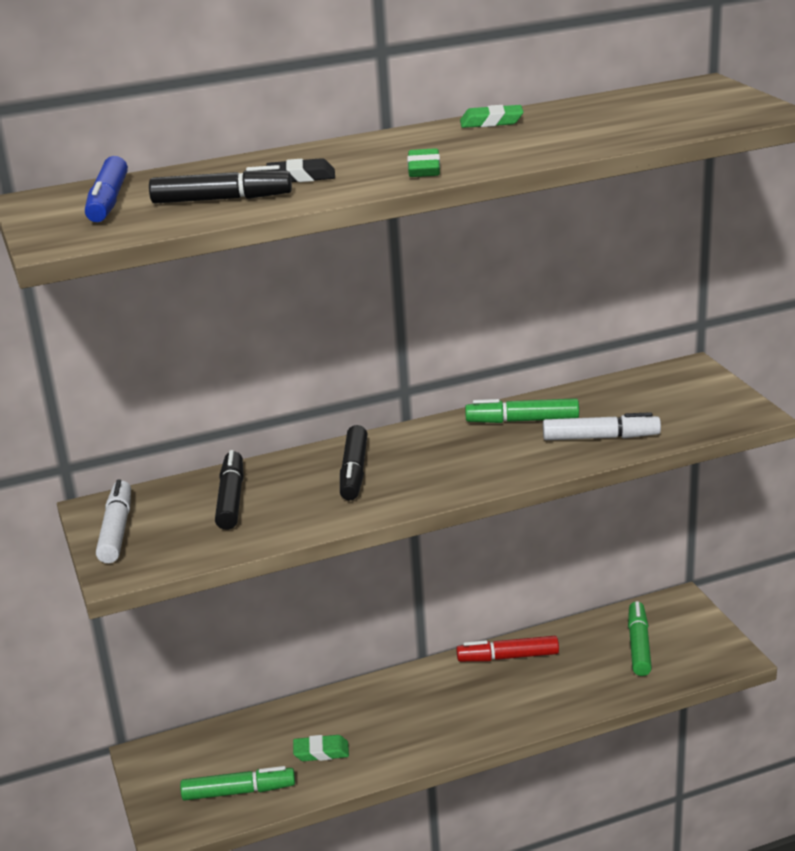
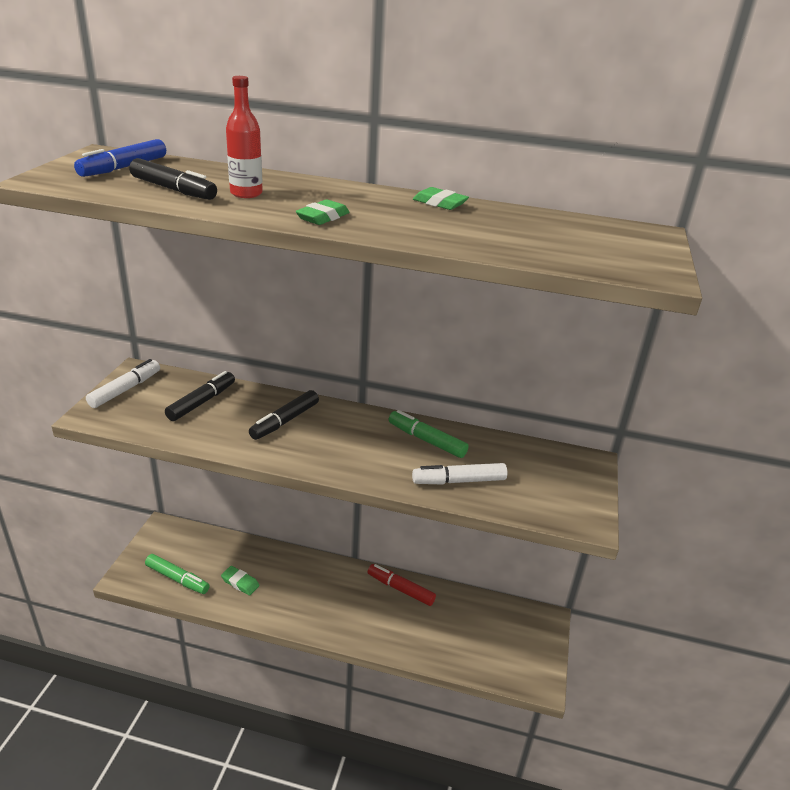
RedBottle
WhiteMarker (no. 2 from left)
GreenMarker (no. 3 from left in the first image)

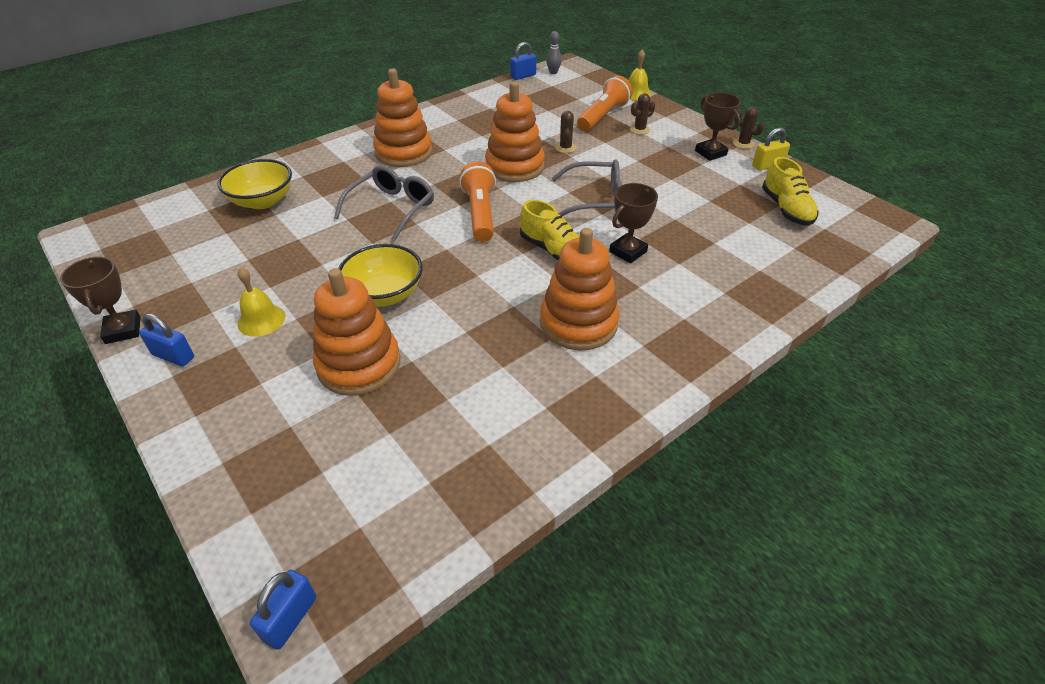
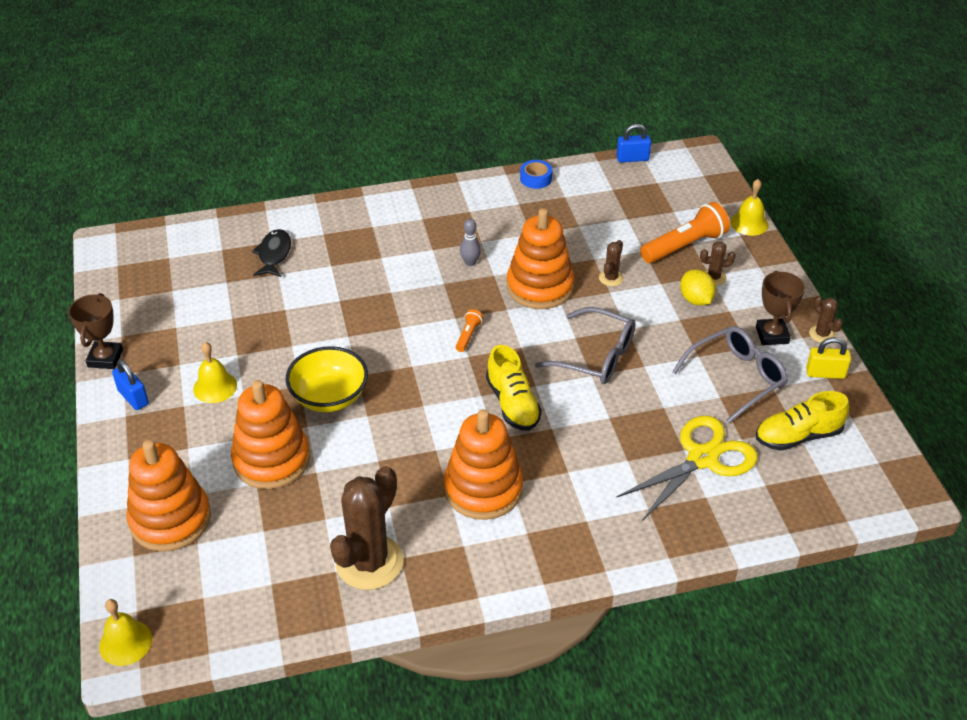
BlackFish
YellowBell (no. 1 from left)
GreyGlasses (no. 2 from left)
OrangeStackingToy (no. 1 from left)
OrangeFlashlight (no. 1 from left)
GreyBowlingPin
BrownTrophy (no. 2 from left in the first image)
YellowShoe (no. 2 from left)
BrownCactus (no. 1 from left)
BlueTape
YellowScissors
YellowLemon

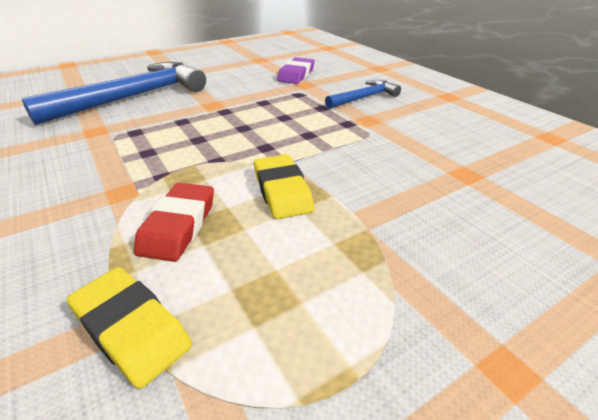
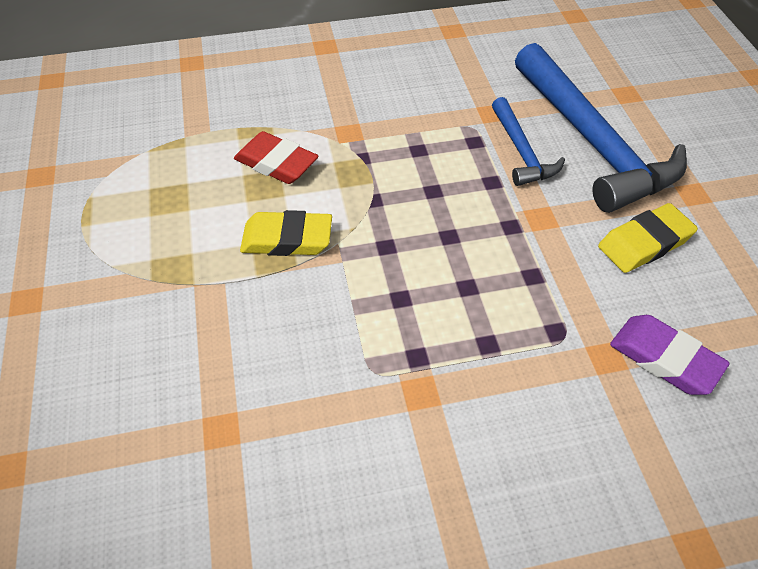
YellowEraser (no. 2 from left)
BlueHammer (no. 1 from left)

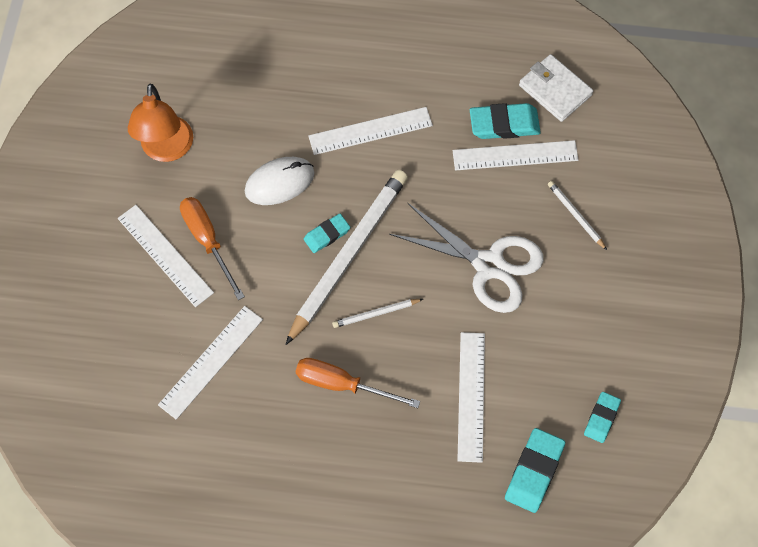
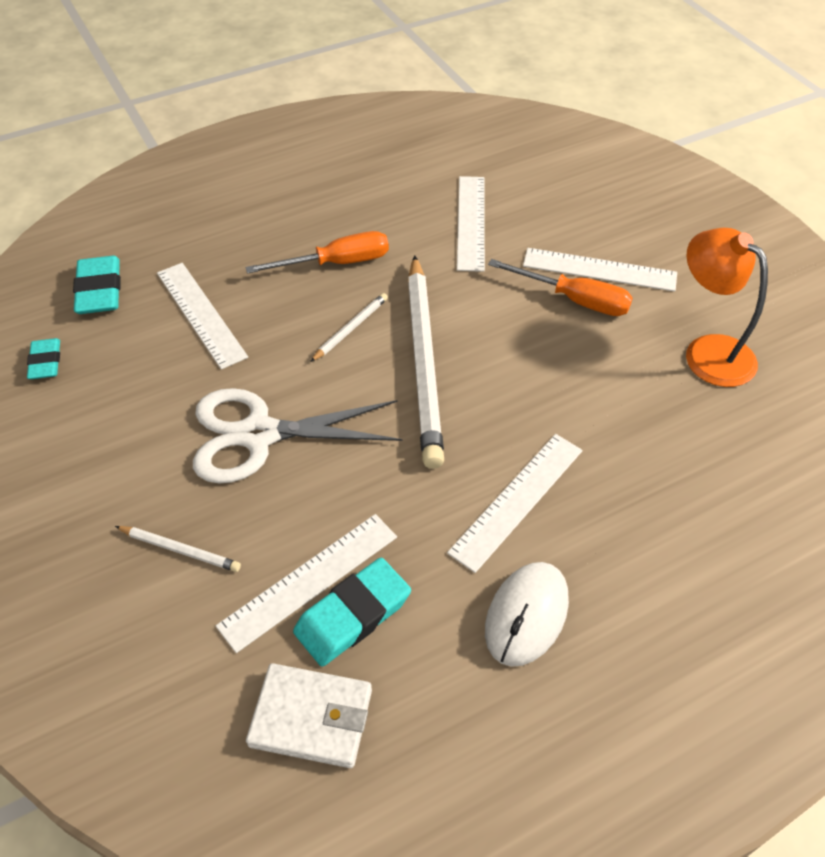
WhiteMouse
TurquoiseEraser (no. 1 from left in the first image)

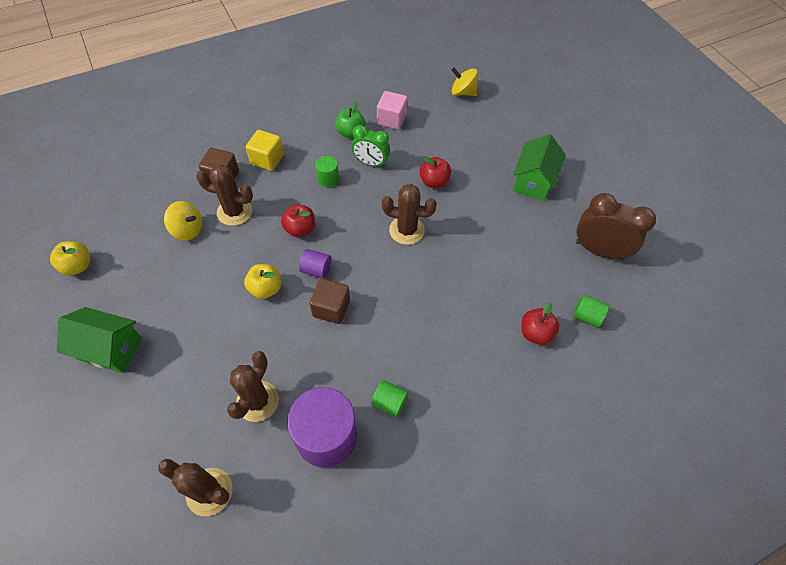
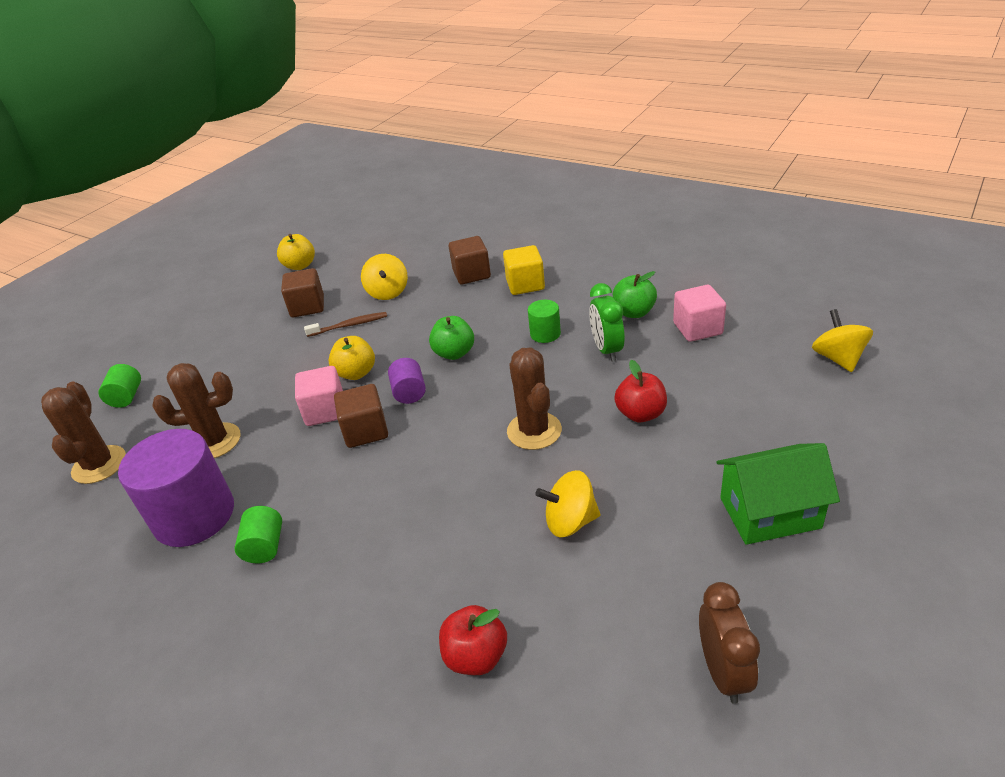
GreenHouse (no. 1 from left in the first image)
BrownCactus (no. 2 from left in the first image)
GreenApple (no. 1 from left)
GreenCylinder (no. 1 from left)
BrownClock
BrownCube (no. 1 from left)
PinkCube (no. 1 from left)
BrownToothbrush
YellowSpinningTop (no. 2 from left)

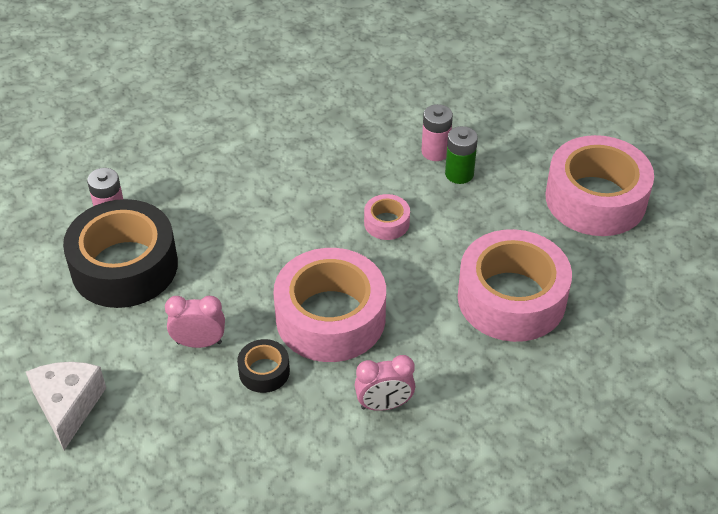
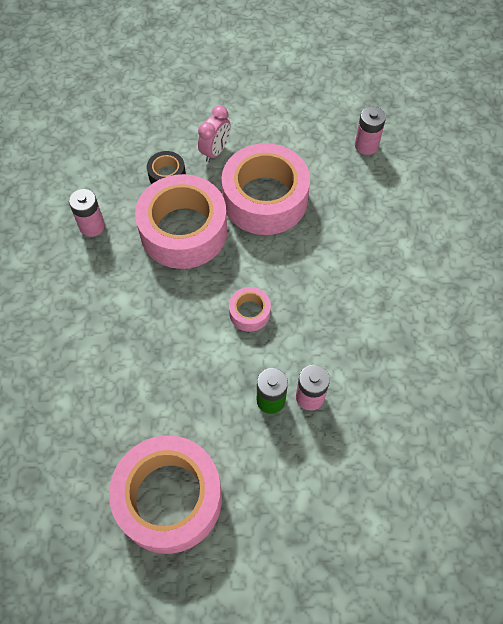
WhiteCheese
BlackTape (no. 1 from left in the first image)
PinkBattery (no. 1 from left)
PinkTape (no. 4 from left)

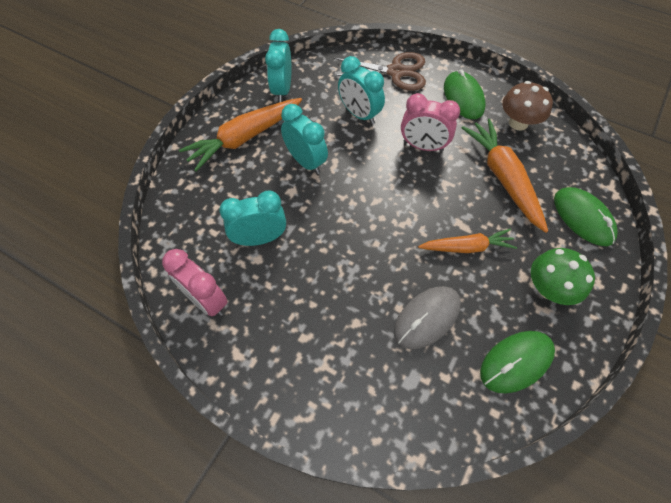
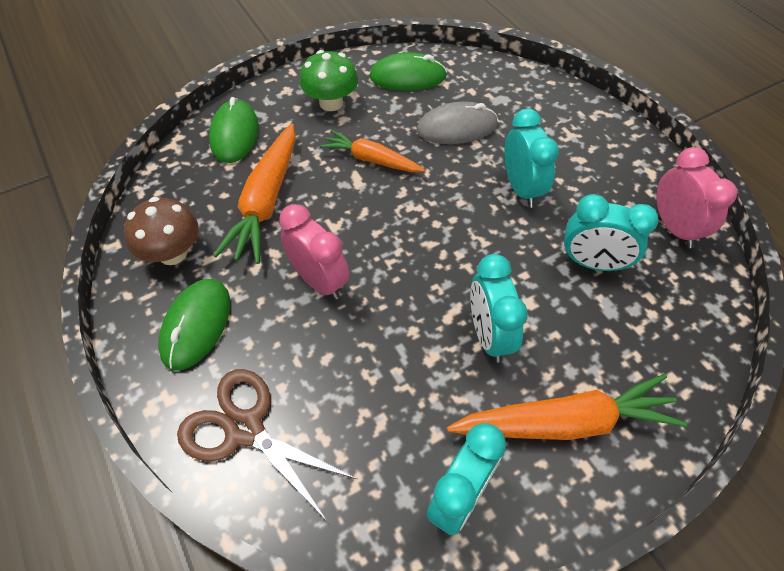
TurquoiseClock (no. 3 from left)

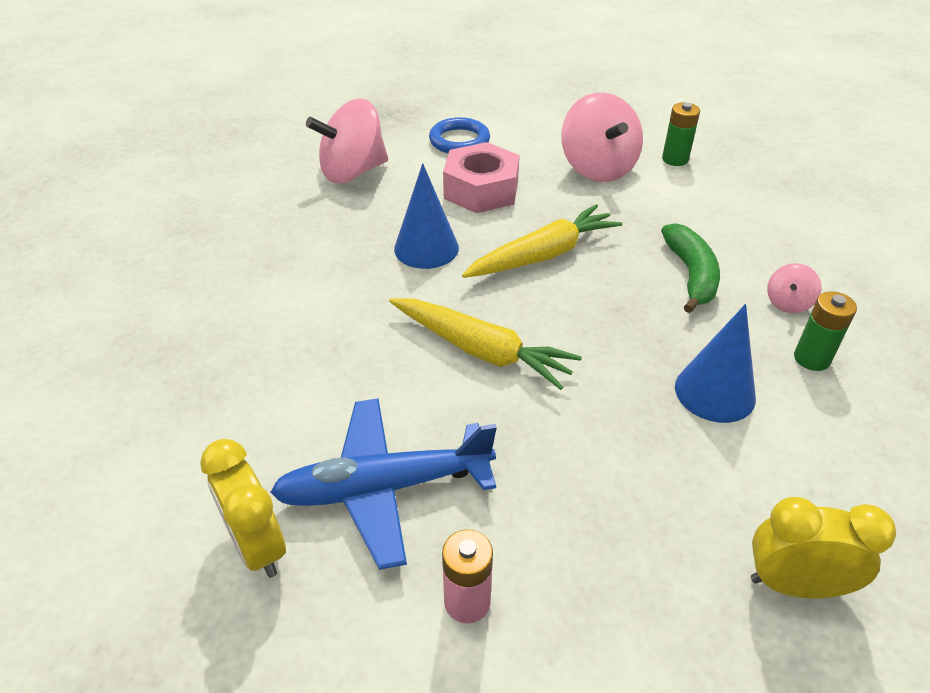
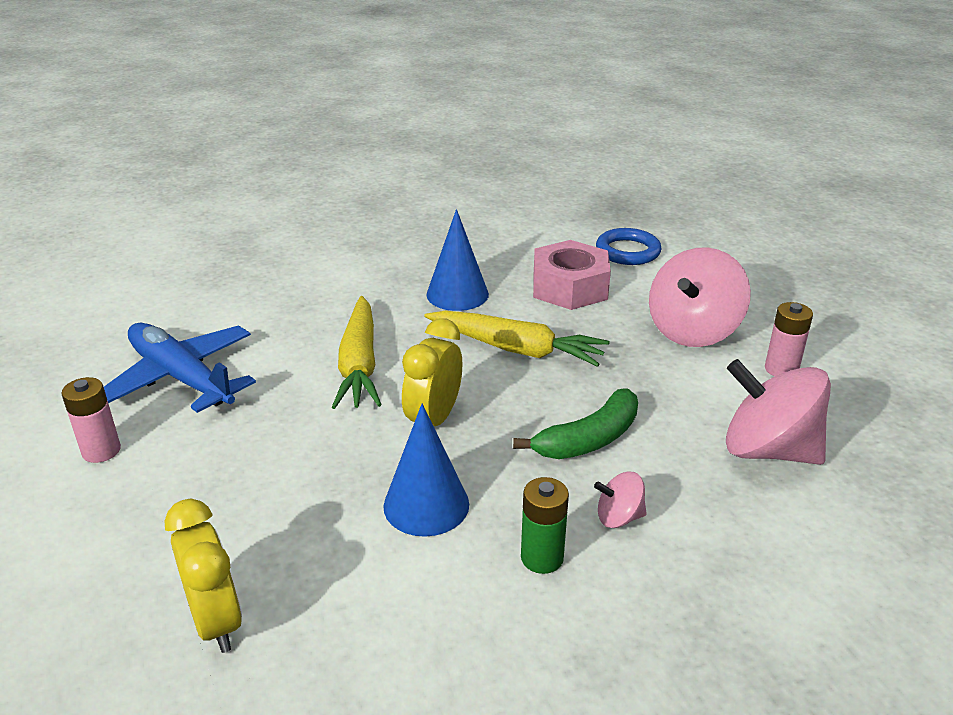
YellowClock (no. 2 from left)
PinkSpinningTop (no. 3 from left)
PinkBattery (no. 2 from left)

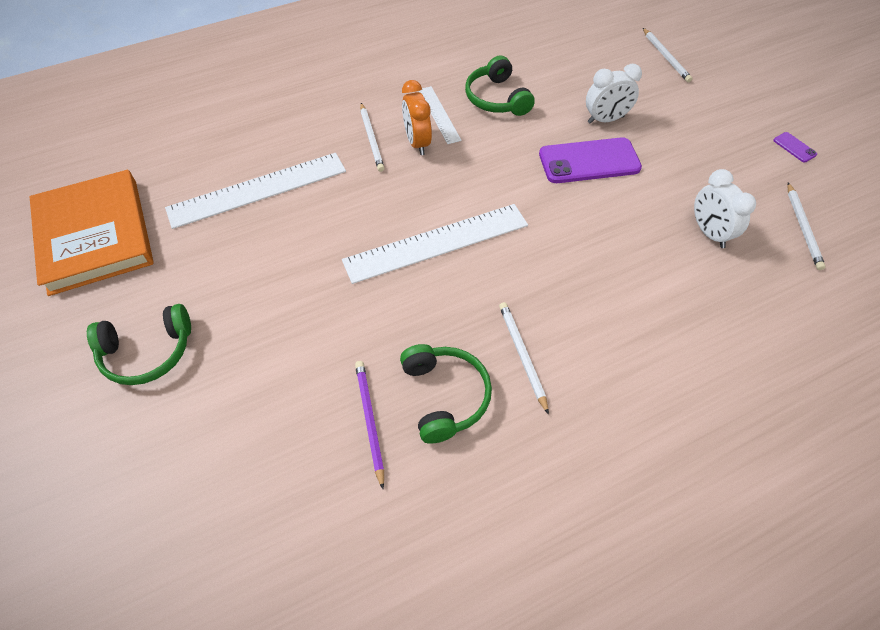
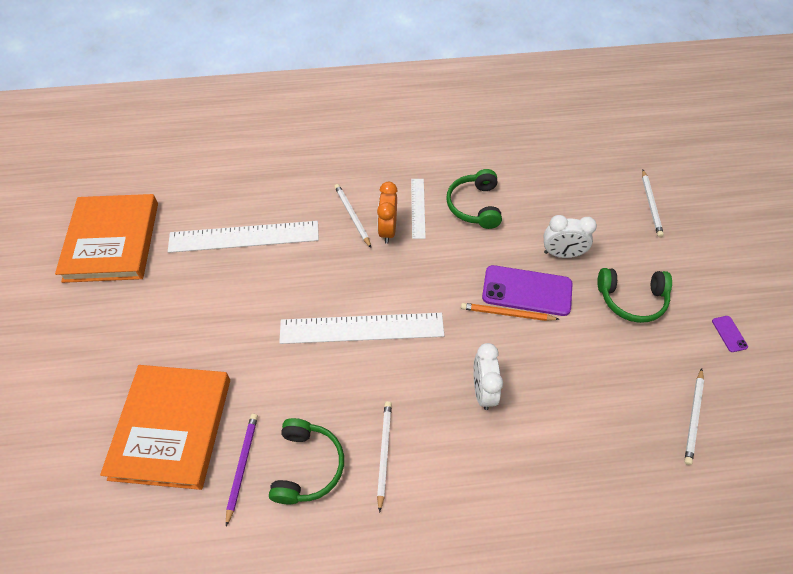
GreenHeadphones (no. 3 from left)
WhitePencil (no. 1 from left)
WhiteClock (no. 1 from left)
OrangeBook (no. 2 from left)
OrangePencil

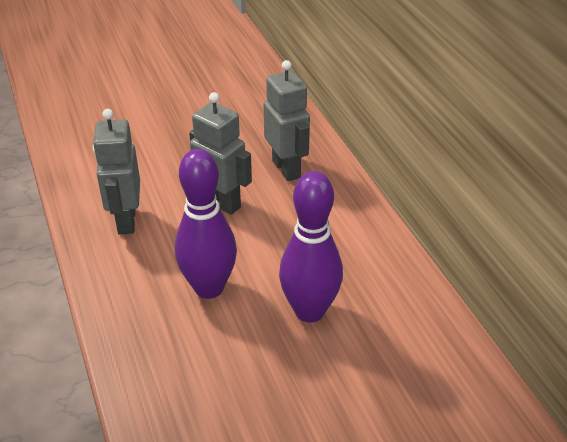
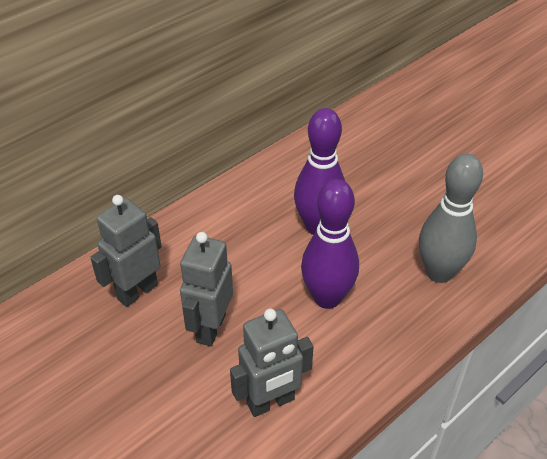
GreyBowlingPin

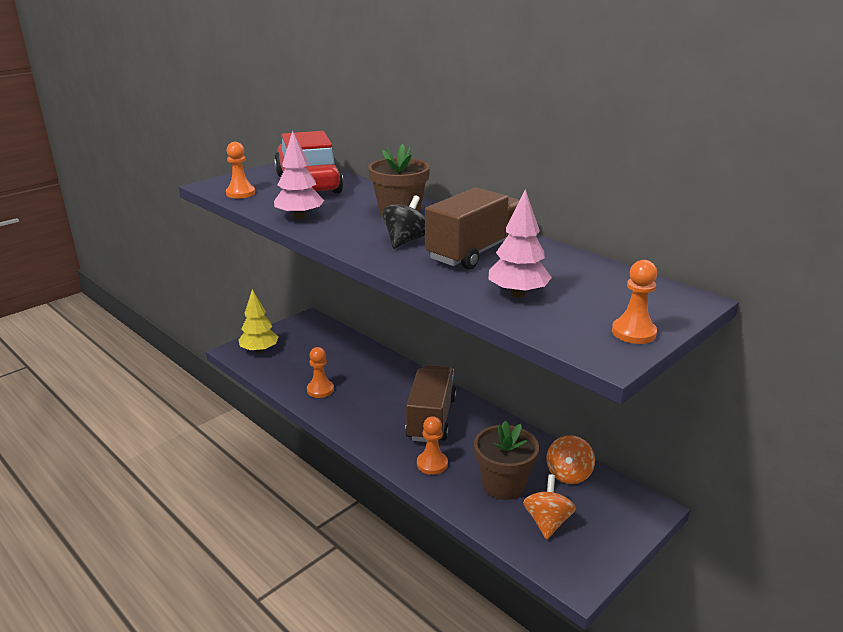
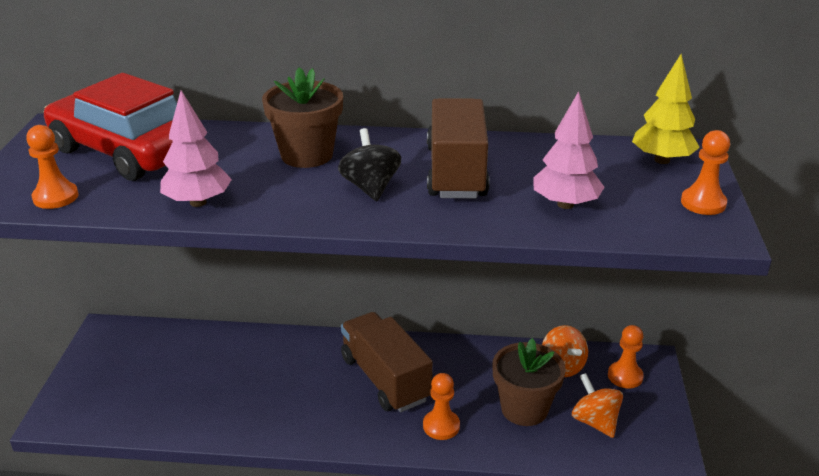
YellowTree
OrangePawn (no. 3 from left)

